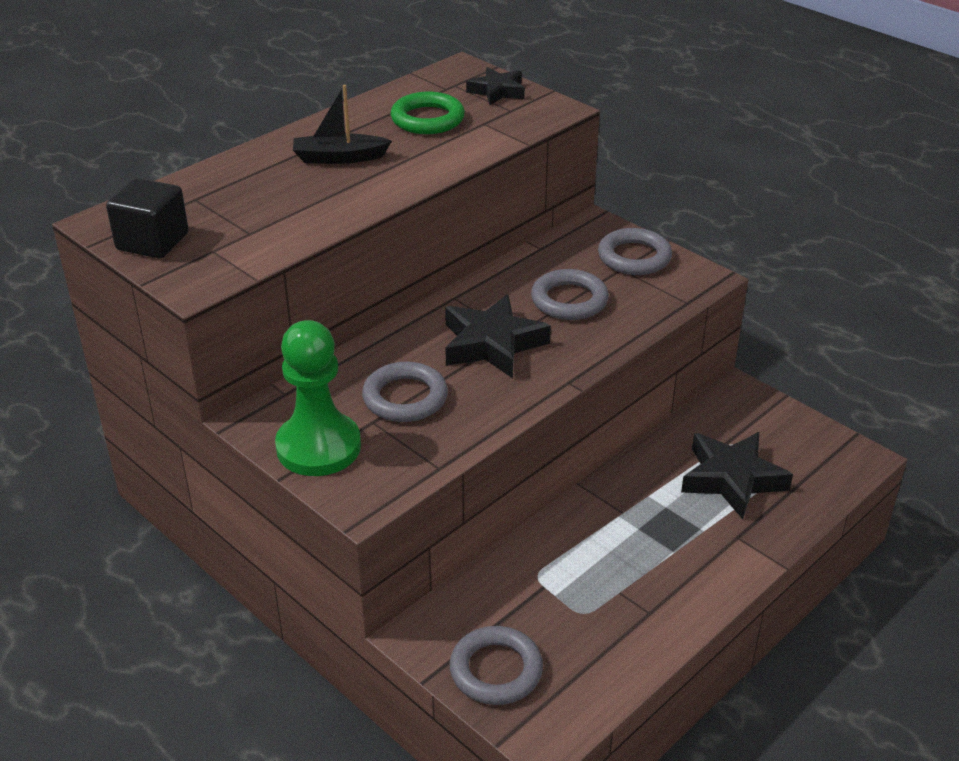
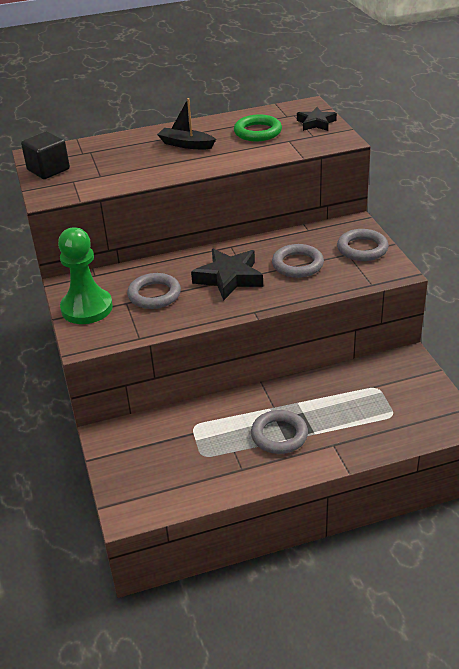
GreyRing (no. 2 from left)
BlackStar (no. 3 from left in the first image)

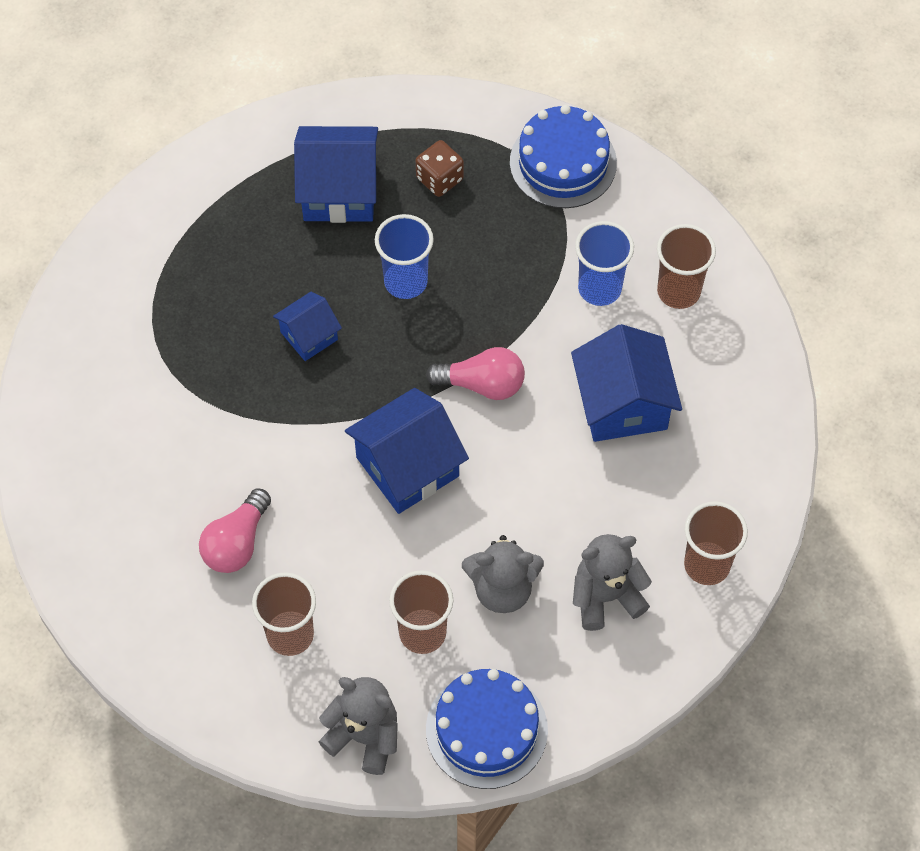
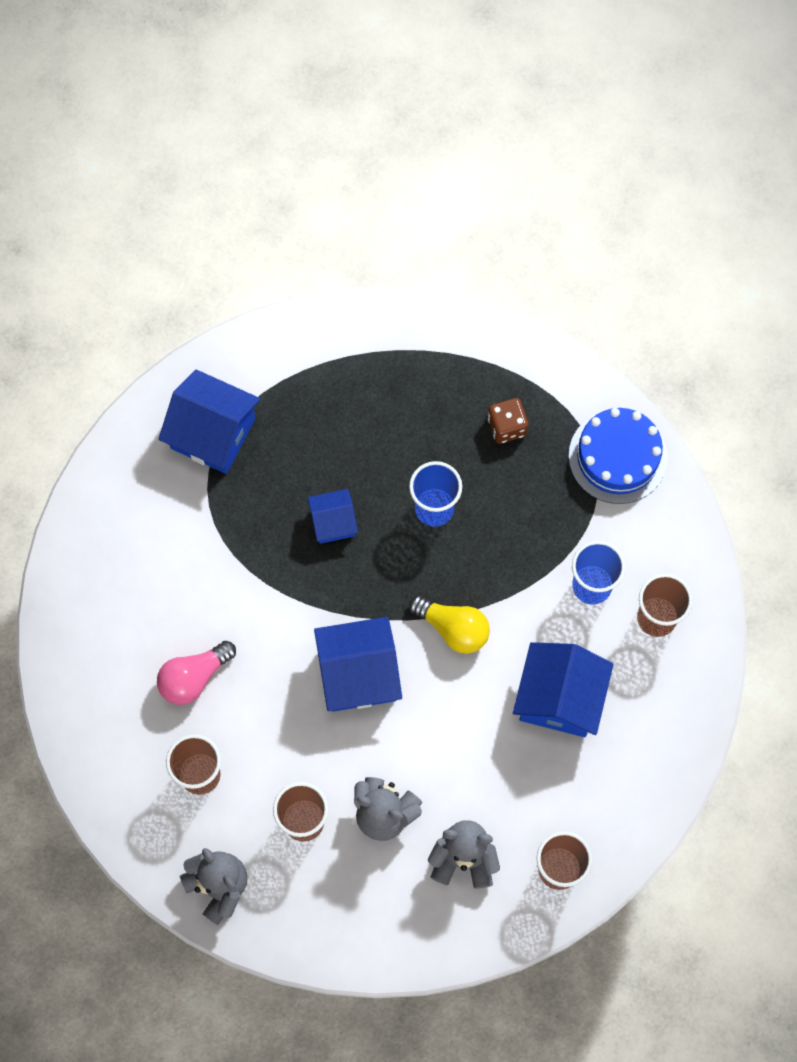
BlueHouse (no. 1 from left)
YellowLightBulb
BlueCake (no. 1 from left in the first image)

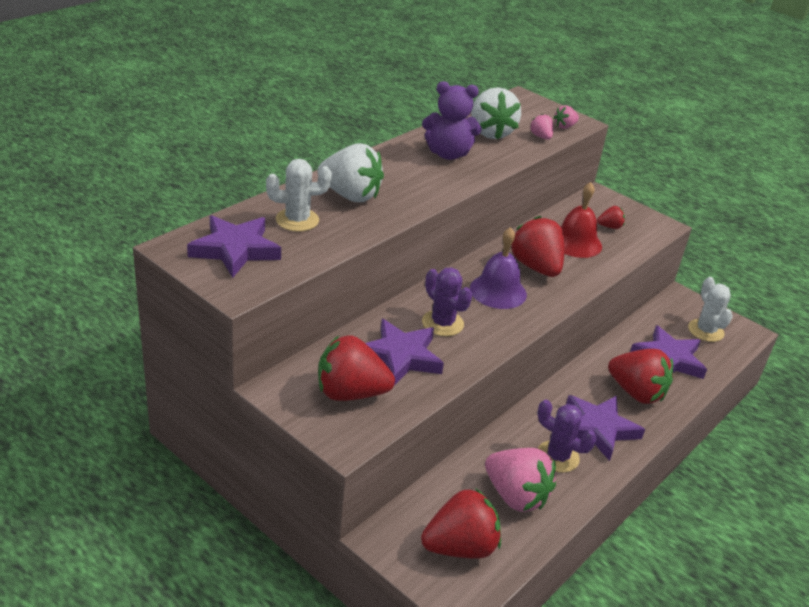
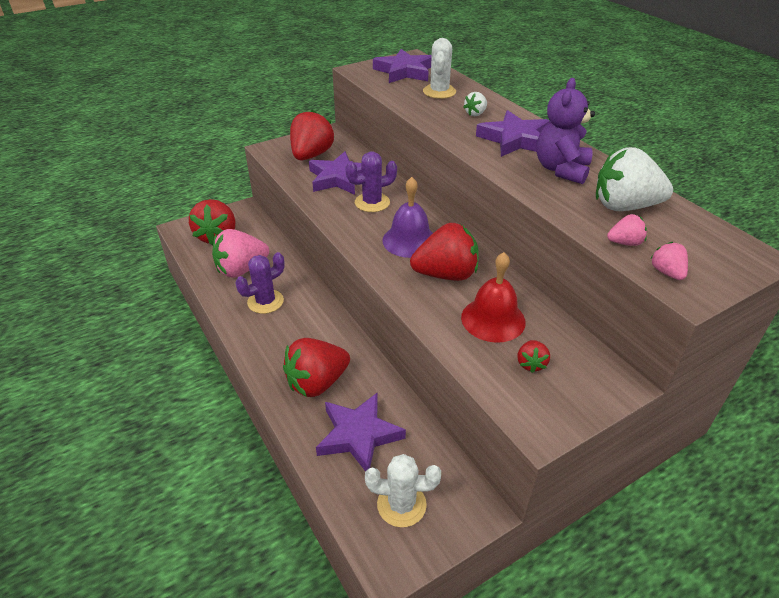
WhiteStrawberry (no. 1 from left)
PurpleStar (no. 4 from left)

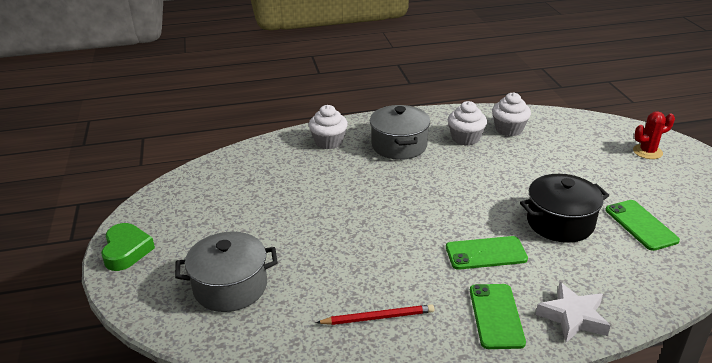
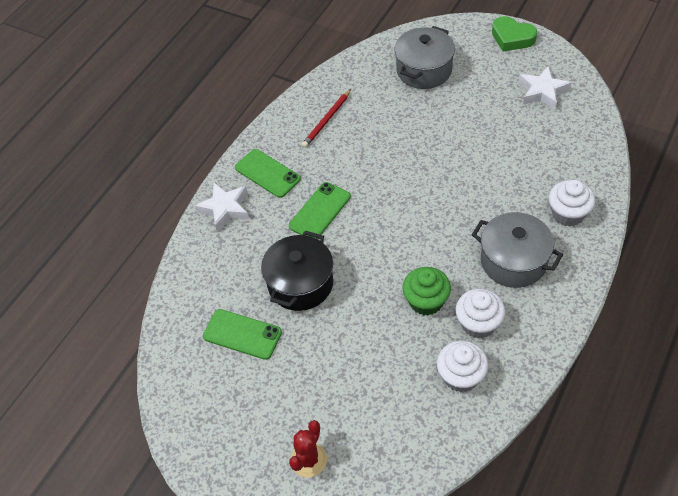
GreenCupcake
WhiteStar (no. 2 from left)

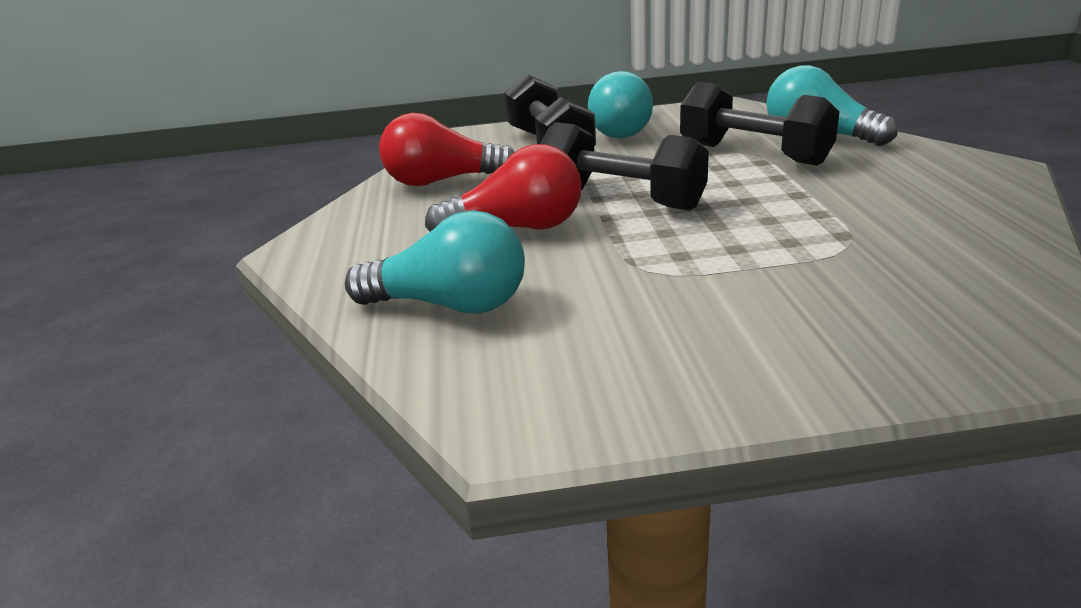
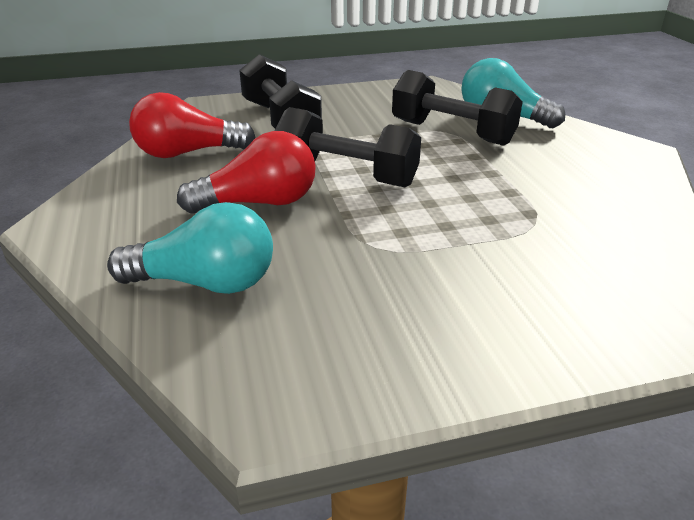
TurquoiseLightBulb (no. 2 from left in the first image)

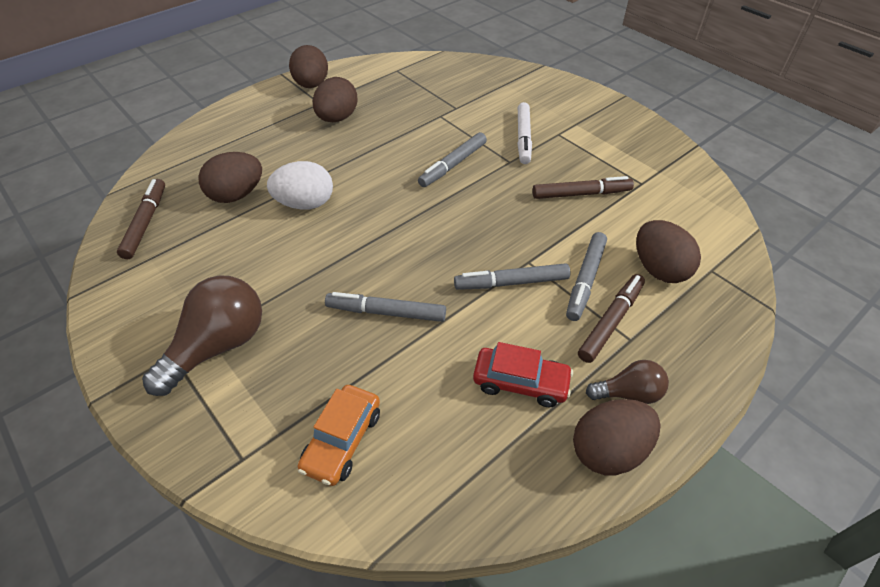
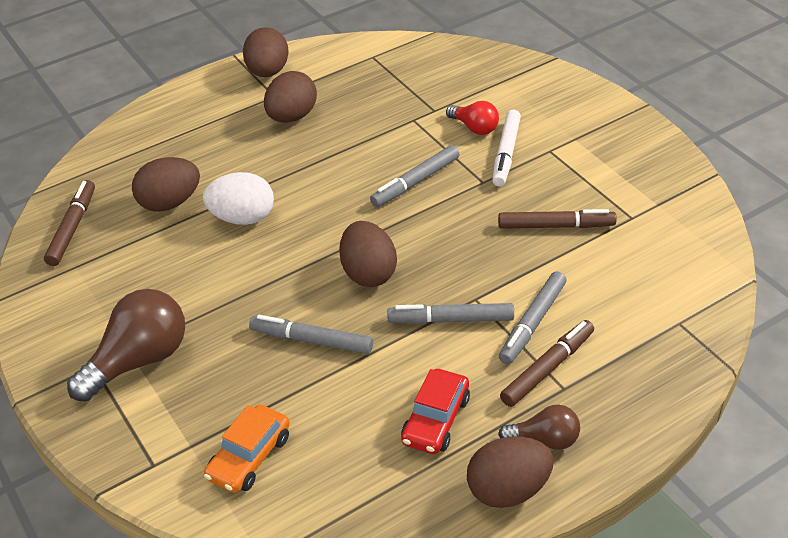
RedCar
BrownEgg (no. 4 from left)
RedLightBulb

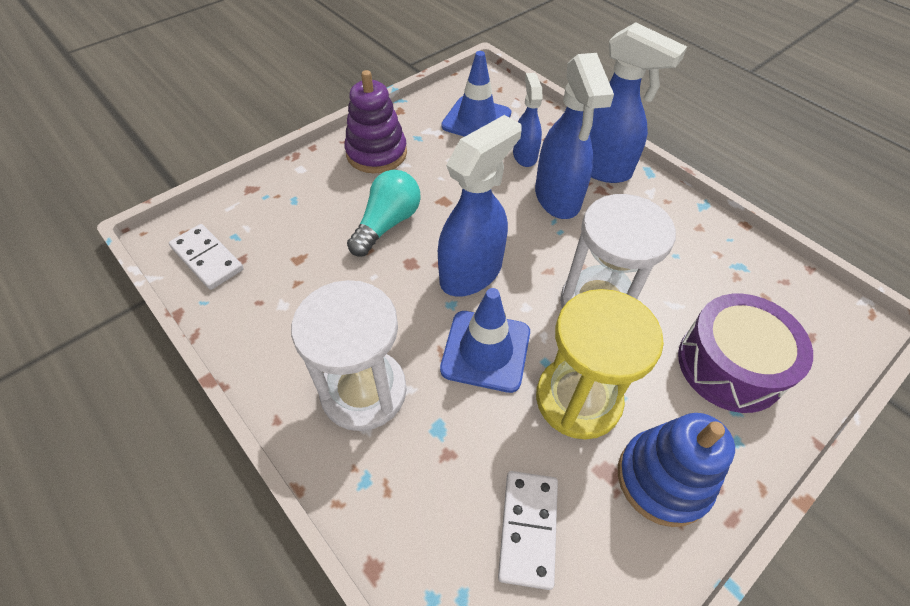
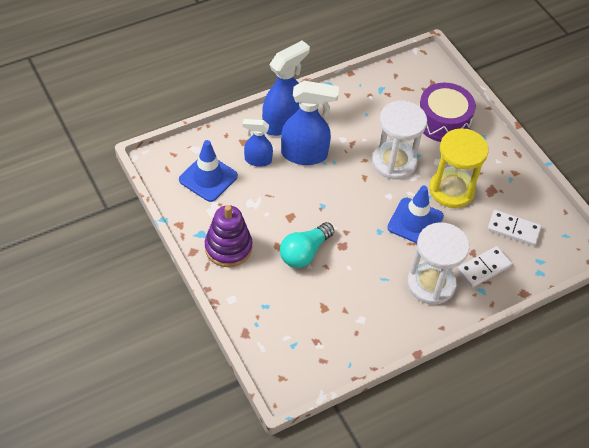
WhiteDomino (no. 1 from left)
TurquoiseLightBulb
BlueSprayBottle (no. 1 from left in the first image)
BlueStackingToy

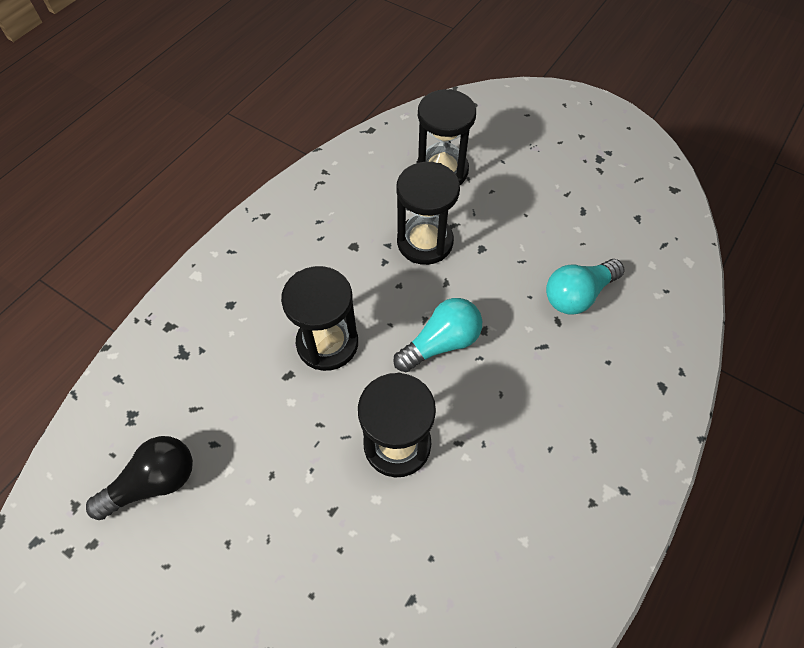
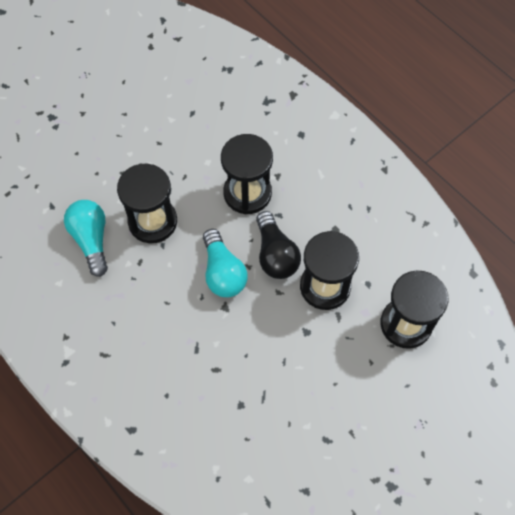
BlackLightBulb
TurquoiseLightBulb (no. 1 from left)

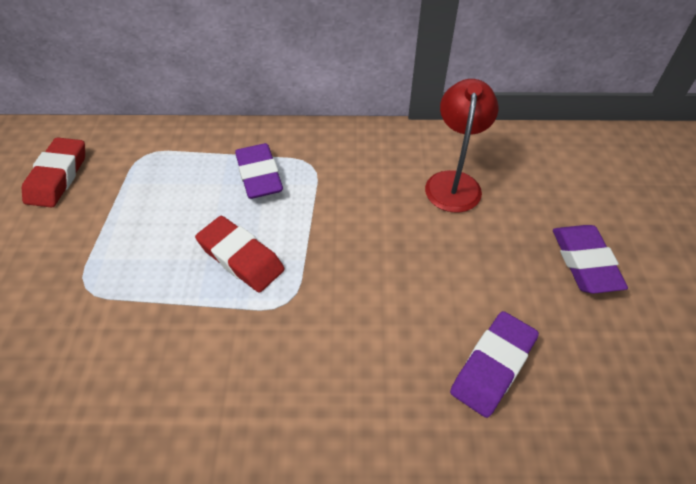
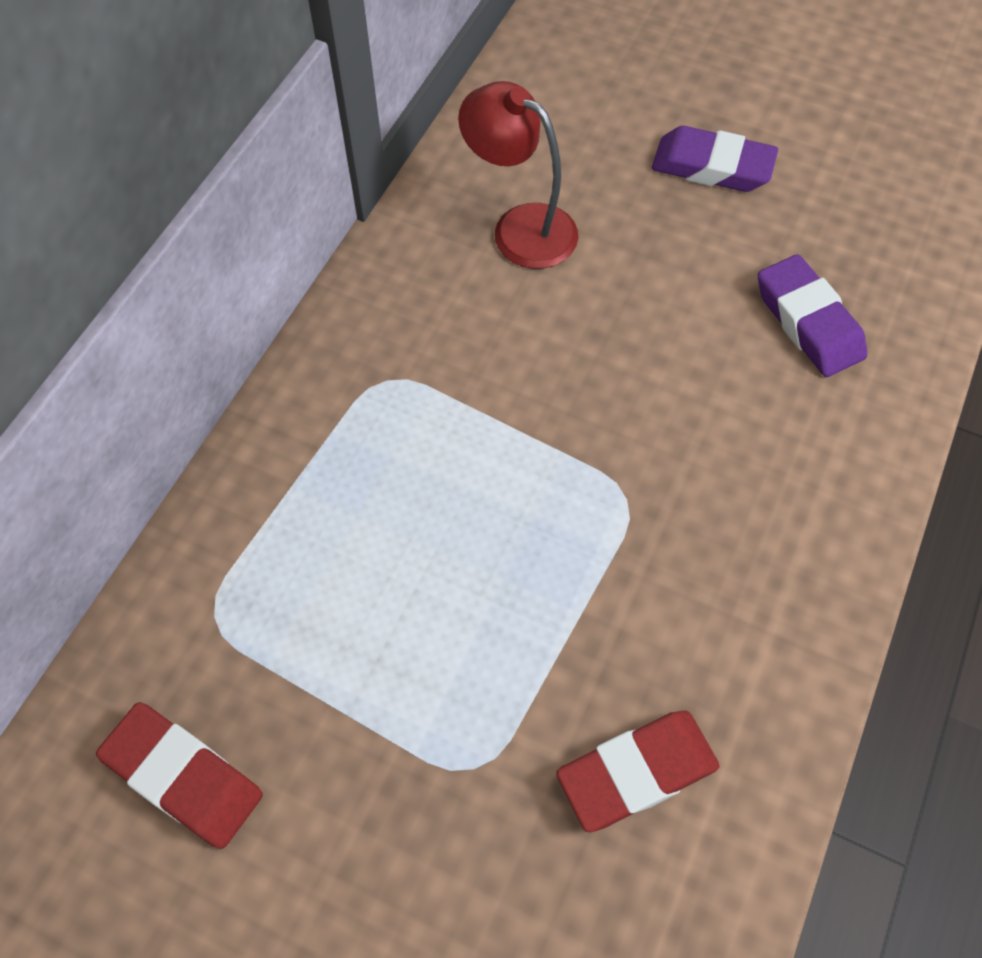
RedEraser (no. 2 from left)
PurpleEraser (no. 1 from left in the first image)

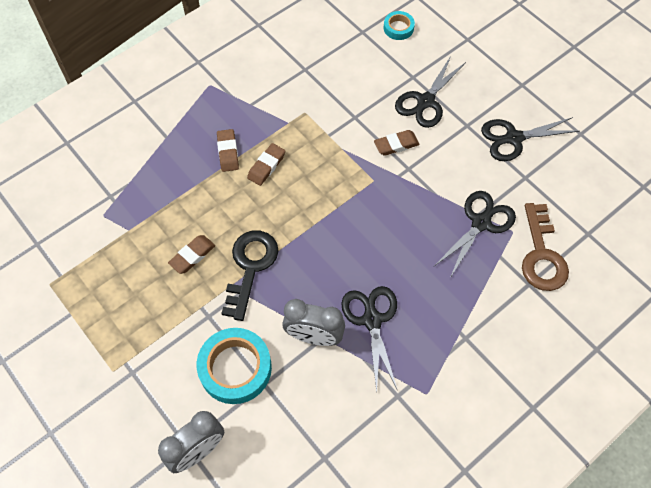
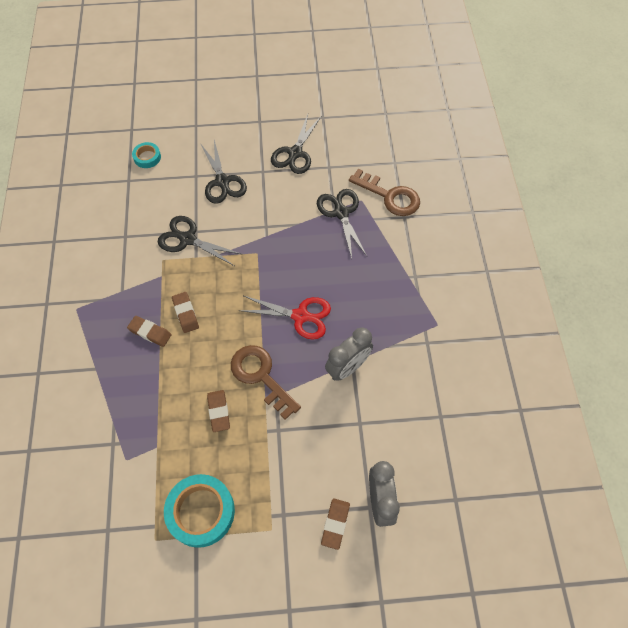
TurquoiseTape (no. 2 from left)
BrownKey (no. 1 from left)
BlackScissors (no. 1 from left)
BrownEraser (no. 4 from left)
RedScissors

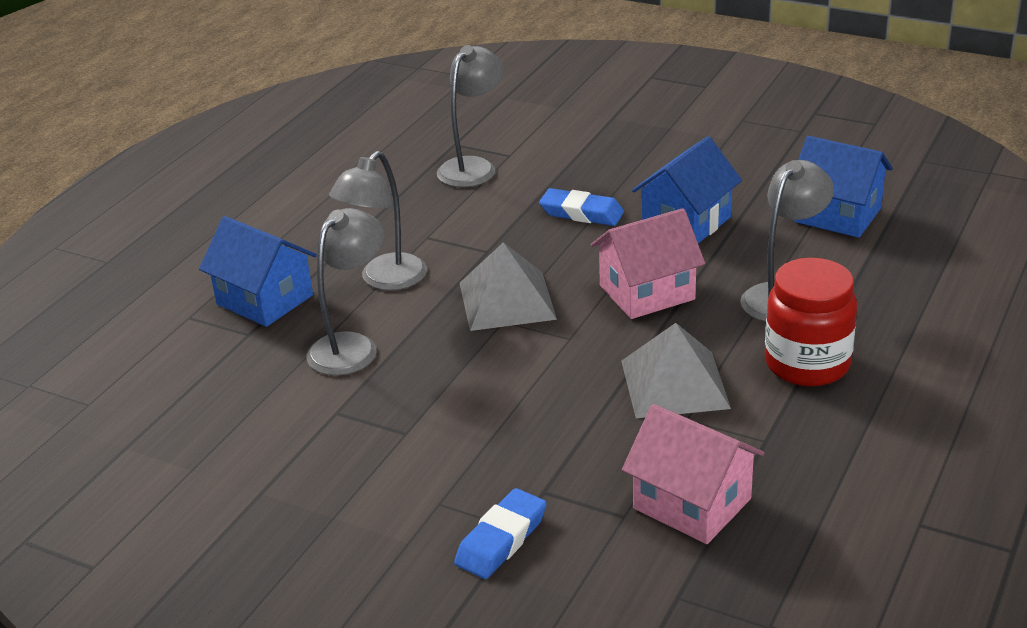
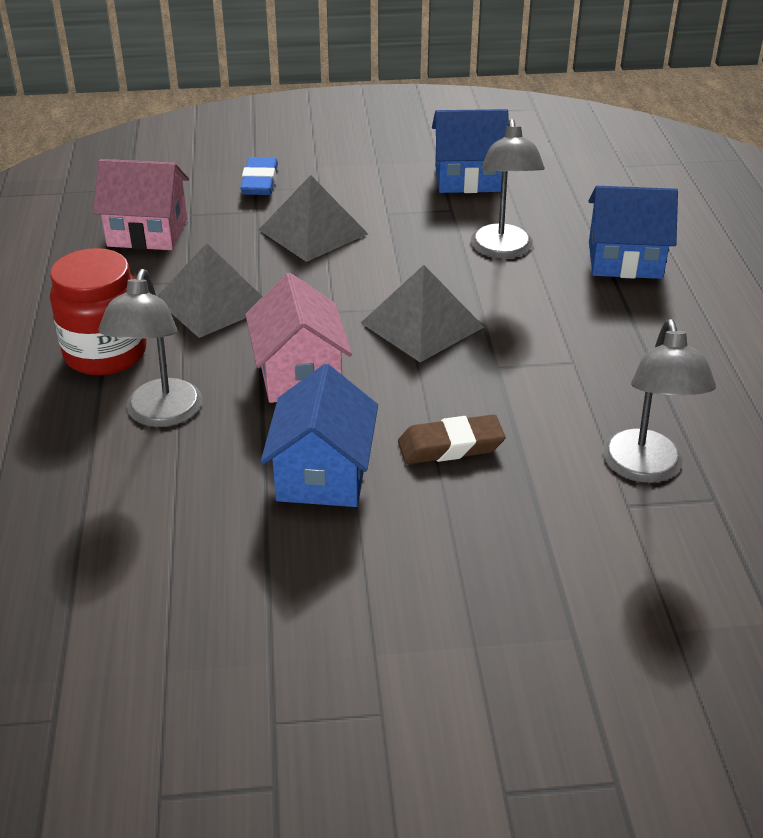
GreyLamp (no. 2 from left in the first image)
BrownEraser
PinkHouse (no. 2 from left)
BlueHouse (no. 2 from left)
GreyPyramid (no. 2 from left)

